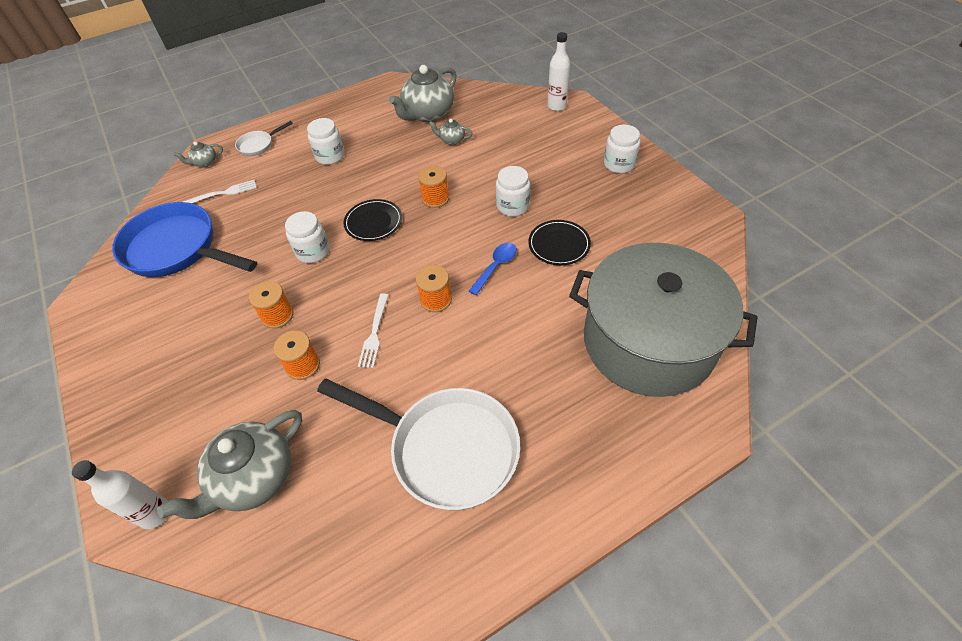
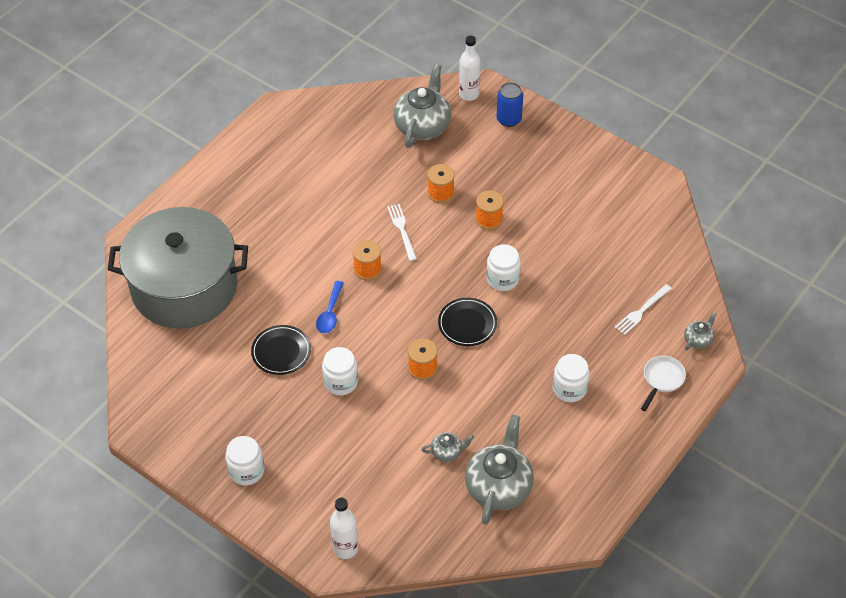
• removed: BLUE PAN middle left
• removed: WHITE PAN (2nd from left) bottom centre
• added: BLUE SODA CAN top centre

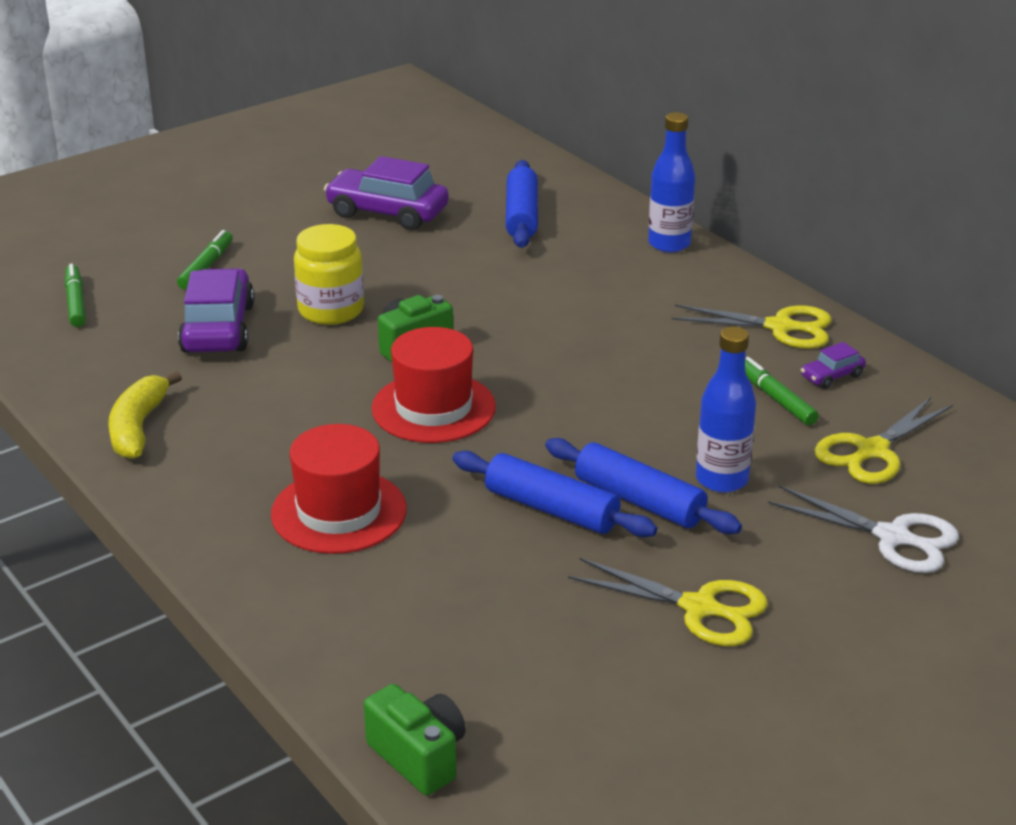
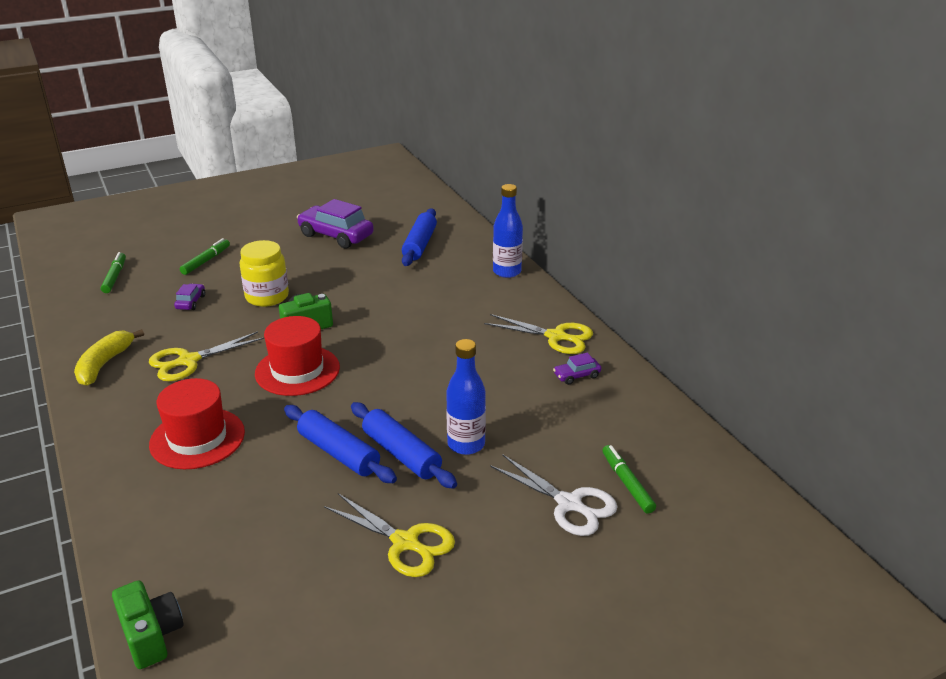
• moved: GREEN FELT PEN (3rd from left) middle right to bottom centre
• moved: YELLOW PAIR OF SCISSORS (3rd from left in the first image) middle right to YELLOW PAIR OF SCISSORS (1st from left) middle left
• resized: PURPLE CAR (1st from left) middle left = middle left x0.47

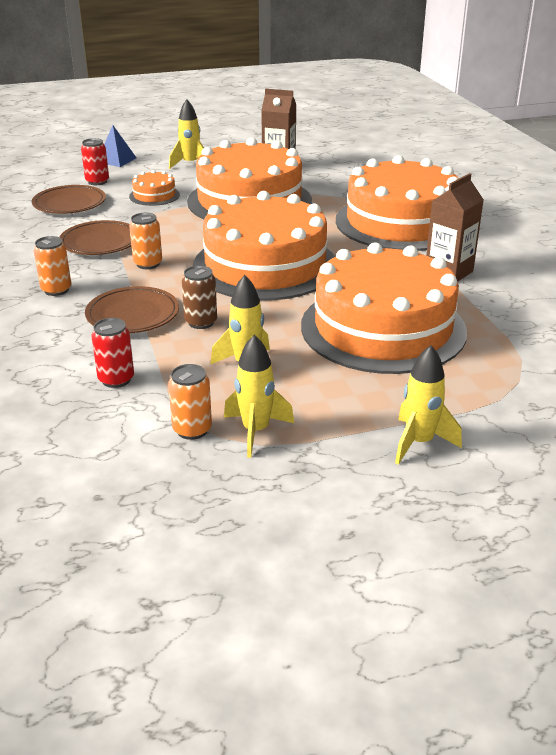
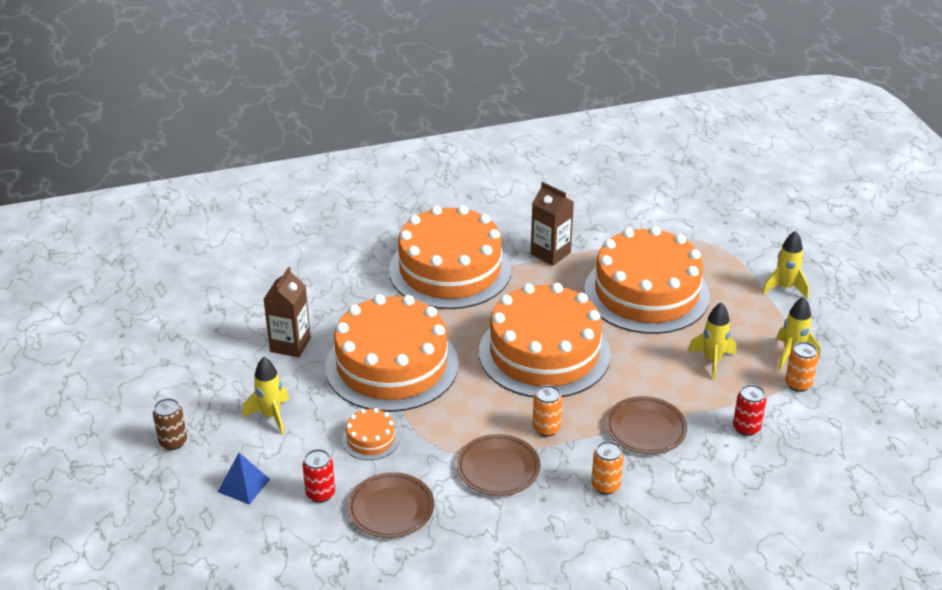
• moved: DARK BROWN SODA CAN centre to bottom left

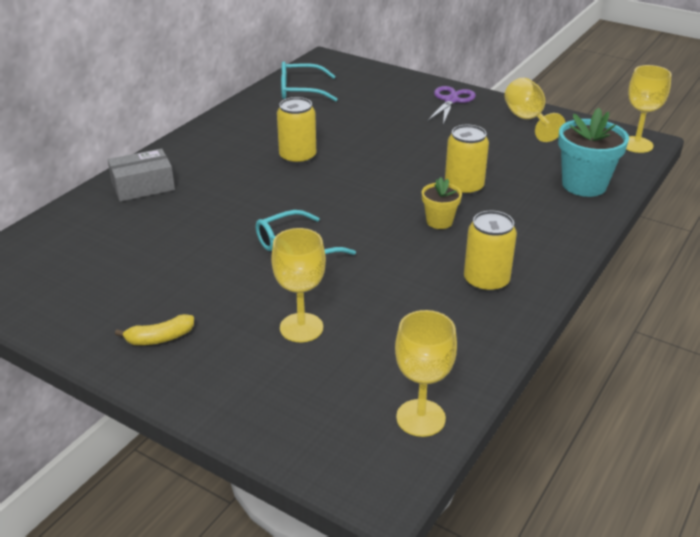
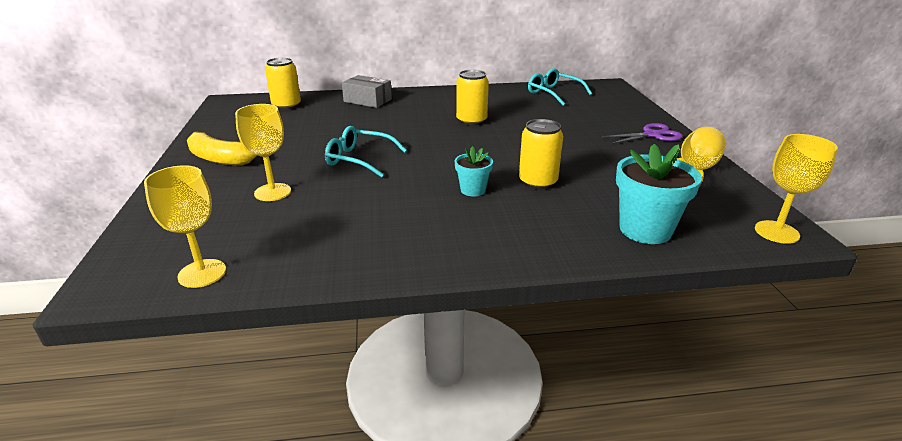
• moved: YELLOW SODA CAN (3rd from left in the first image) middle right to YELLOW SODA CAN (1st from left) top left
• recoloured: YELLOW PLANT POT centre to AQUA PLANT POT (1st from left) centre
• resized: YELLOW TOY BANANA middle left = middle left x1.66

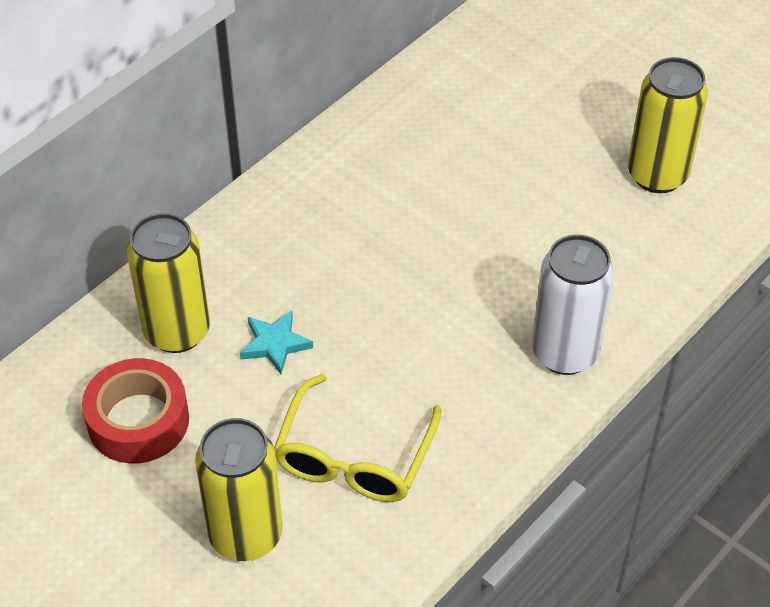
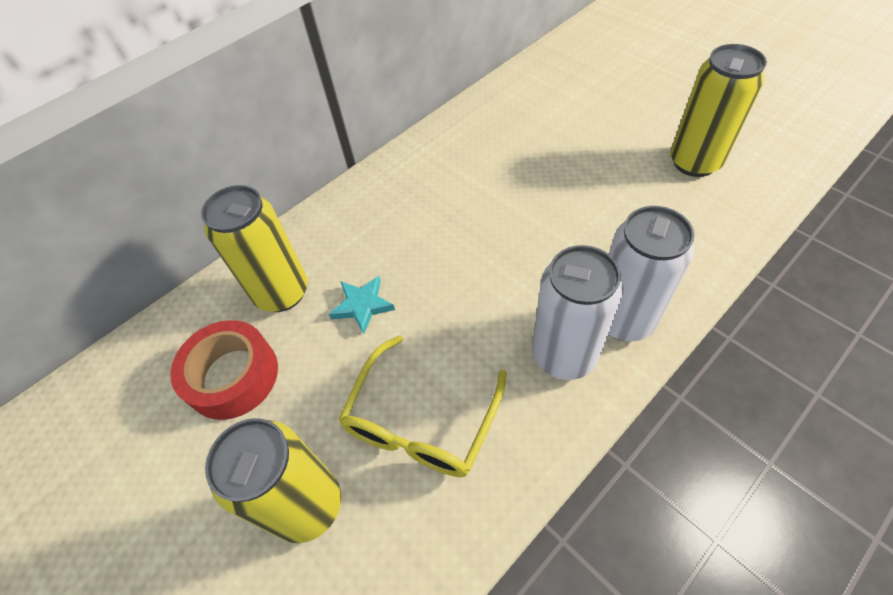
• added: WHITE SODA CAN (1st from left) centre

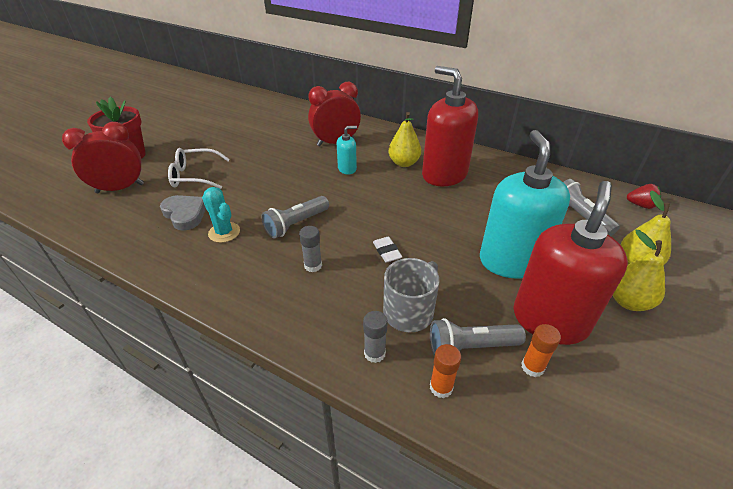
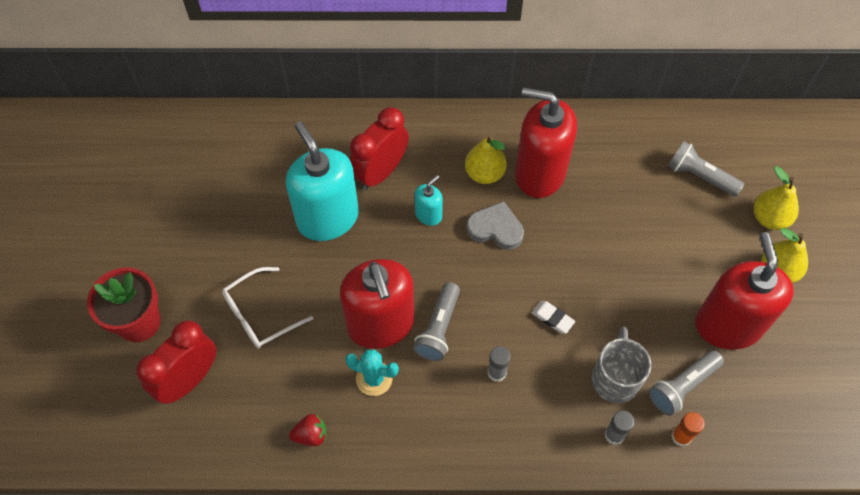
• removed: ORANGE-COLOURED GLUE (2nd from left) bottom right
• added: RED SOAP DISPENSER (1st from left) centre
• moved: ASH-GREY LOVE HEART middle left to centre
• moved: AQUA SOAP DISPENSER (2nd from left in the first image) middle right to AQUA SOAP DISPENSER (1st from left) centre
• moved: RED BERRY middle right to bottom centre

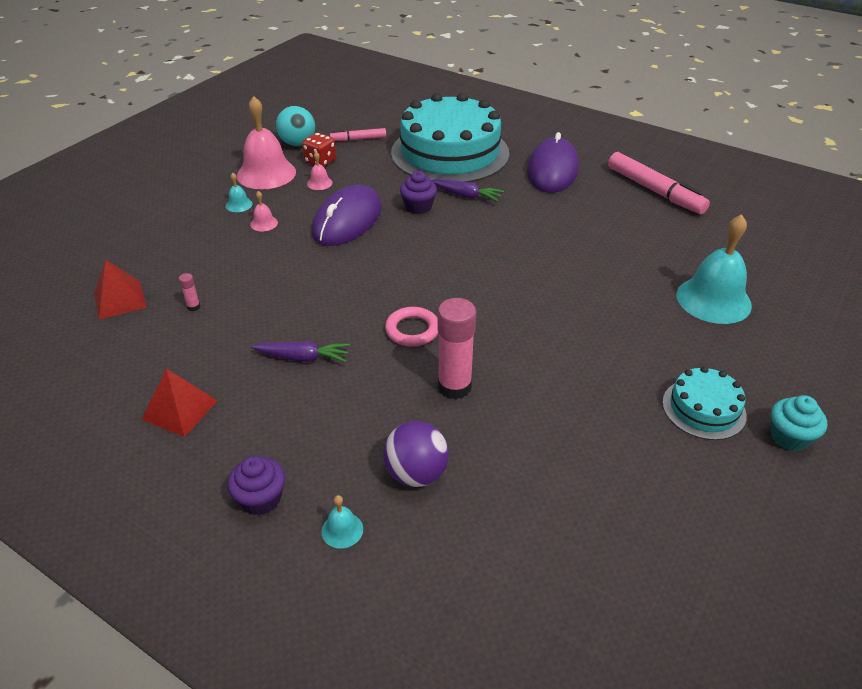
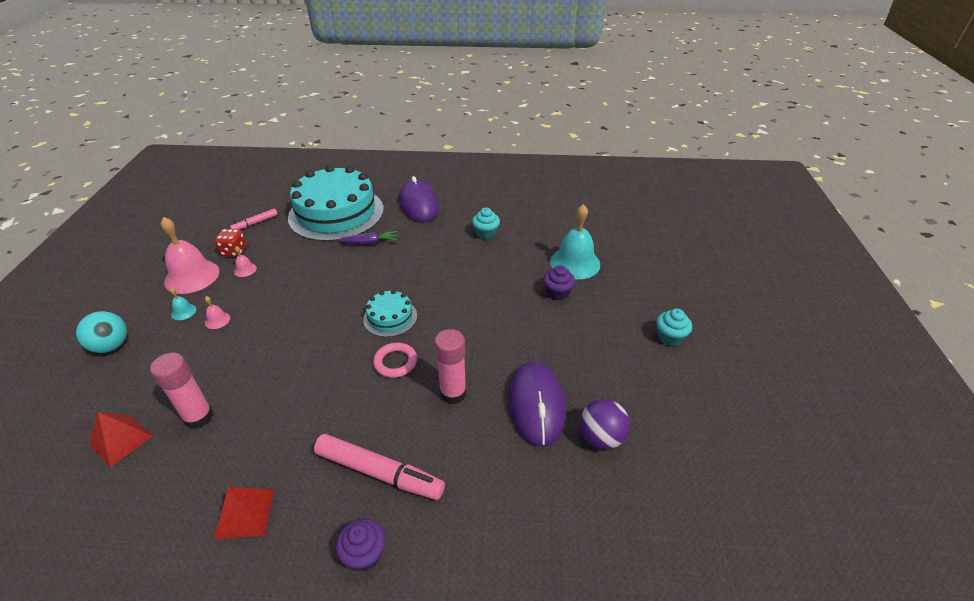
• removed: PURPLE ROOT VEGETABLE (1st from left) centre
• removed: AQUA HAND BELL (2nd from left) bottom centre
• added: AQUA CUPCAKE (1st from left) centre
• moved: AQUA PLAY BALL top centre to middle left
• moved: PURPLE COMPUTER MOUSE (1st from left in the first image) top centre to PURPLE COMPUTER MOUSE (2nd from left) bottom centre
• moved: PURPLE PLAY BALL centre to bottom centre
• moved: PURPLE CUPCAKE (2nd from left) top centre to centre
• moved: PINK FELT PEN (2nd from left) top right to bottom centre
• moved: AQUA GATEAU (2nd from left) middle right to centre
• resized: PINK GLUE (1st from left) middle left = middle left x2.39

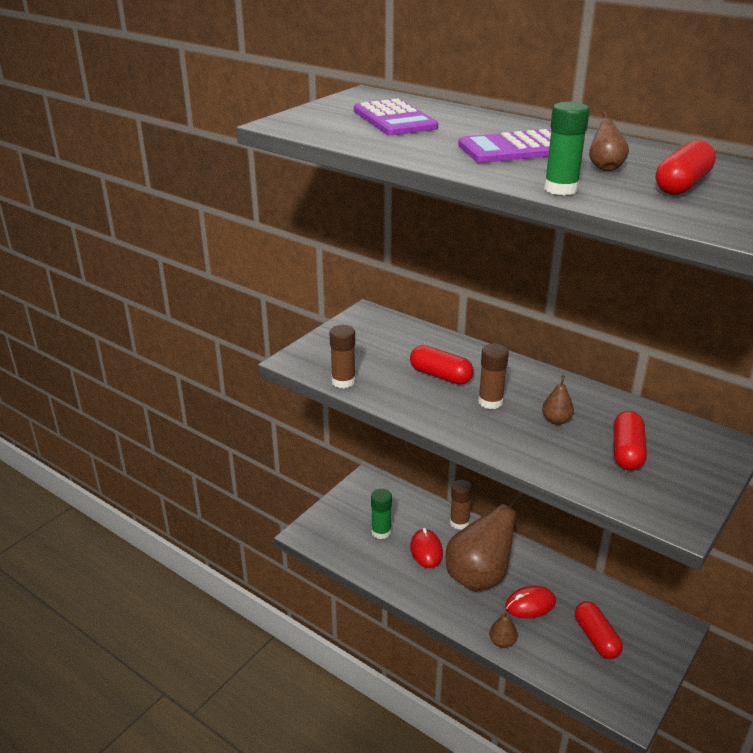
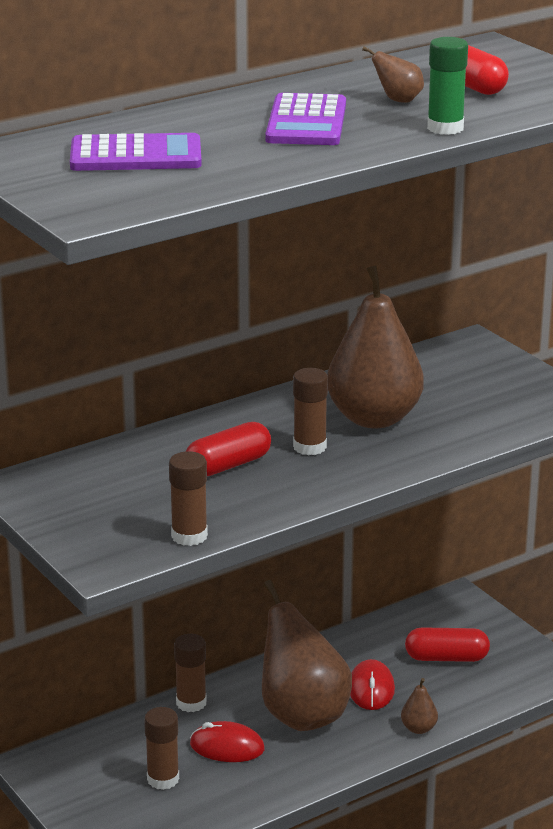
• removed: RED CAPSULE (3rd from left) middle right
• recoloured: GREEN GLUE (1st from left) bottom centre to DARK BROWN GLUE (1st from left) bottom left
• resized: DARK BROWN TOY PEAR (3rd from left in the first image) middle right = middle right x2.48

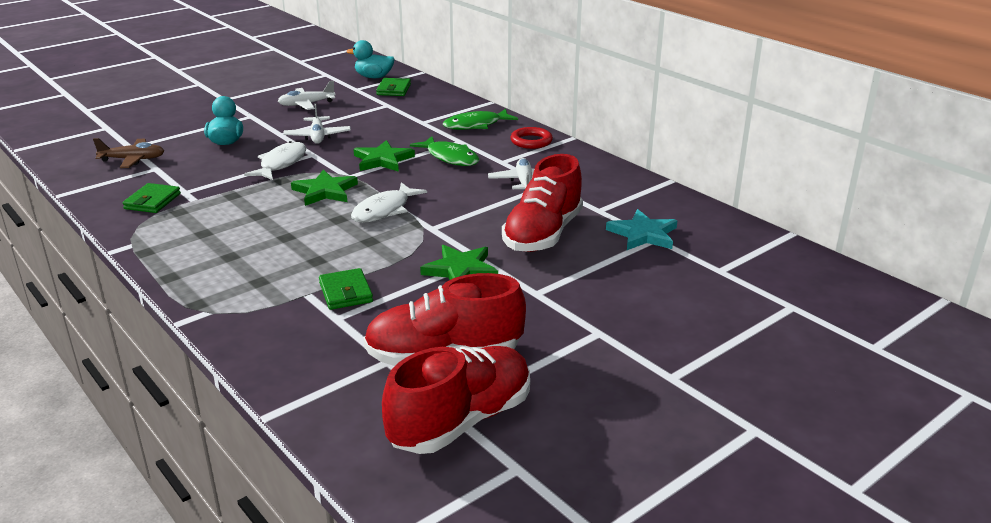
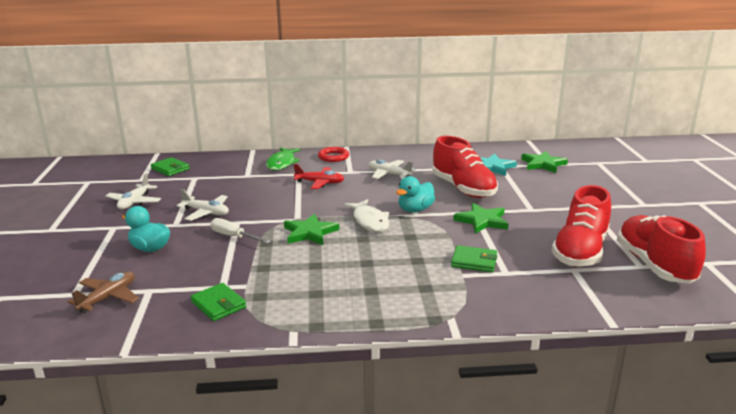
• moved: AQUA TOY DUCK (2nd from left) top centre to centre
• moved: GREEN STAR SHAPE (2nd from left in the first image) top centre to GREEN STAR SHAPE (3rd from left) middle right
• replaced: WHITE FISH FIGURE (1st from left) top left to WHITE HAND SCREWDRIVER middle left
• replaced: GREEN FISH FIGURE (1st from left) top centre to RED TOY PLANE centre

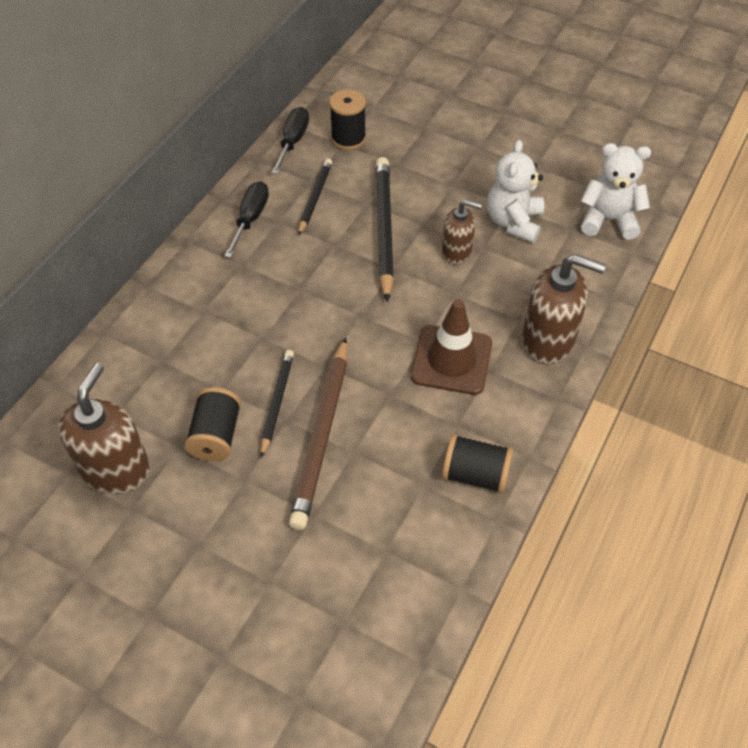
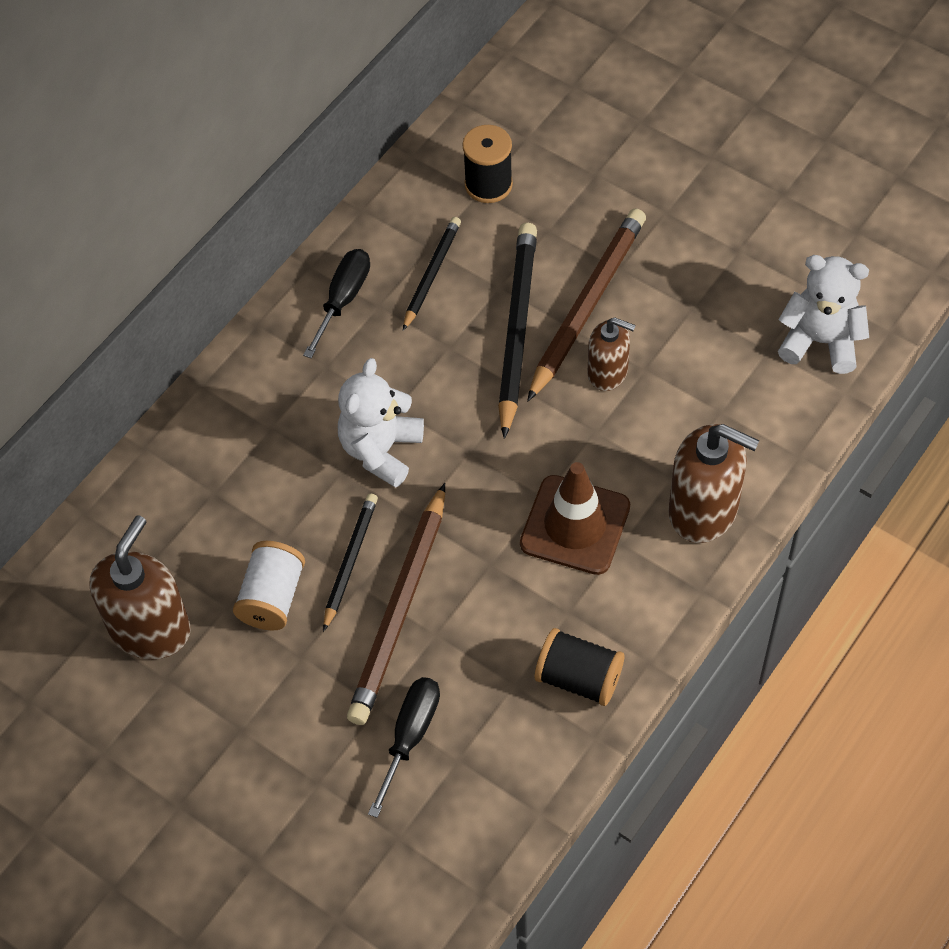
• added: DARK BROWN LEAD PENCIL (2nd from left) top centre
• moved: BLACK HAND SCREWDRIVER (2nd from left) top centre to bottom centre
• moved: WHITE TEDDY (1st from left) top right to centre
• recoloured: BLACK REEL OF THREAD (1st from left) middle left to WHITE REEL OF THREAD middle left

